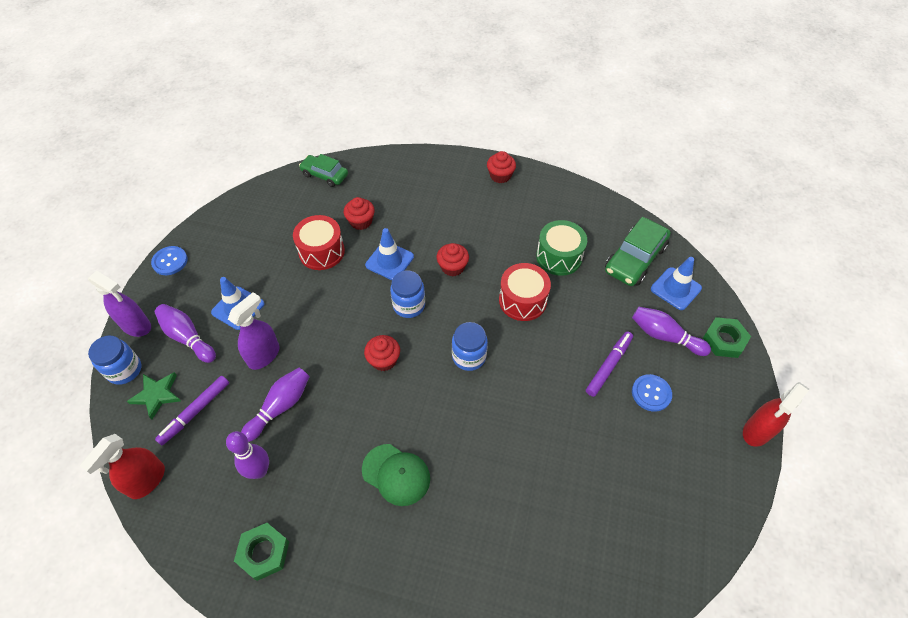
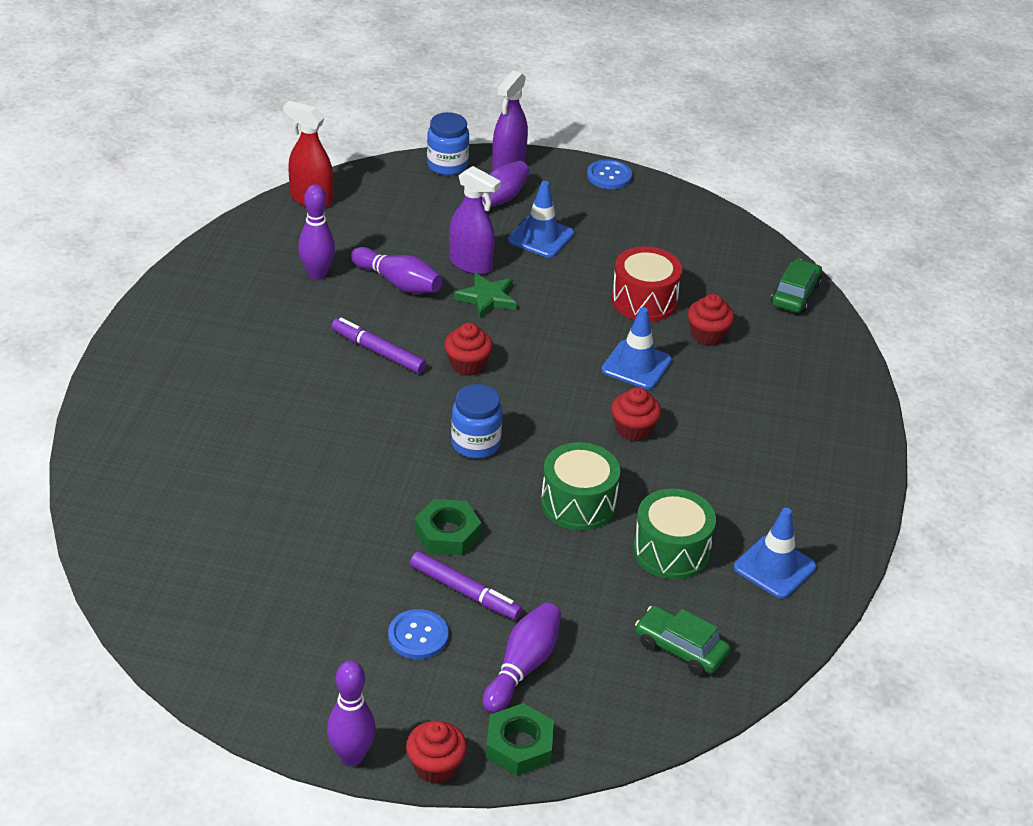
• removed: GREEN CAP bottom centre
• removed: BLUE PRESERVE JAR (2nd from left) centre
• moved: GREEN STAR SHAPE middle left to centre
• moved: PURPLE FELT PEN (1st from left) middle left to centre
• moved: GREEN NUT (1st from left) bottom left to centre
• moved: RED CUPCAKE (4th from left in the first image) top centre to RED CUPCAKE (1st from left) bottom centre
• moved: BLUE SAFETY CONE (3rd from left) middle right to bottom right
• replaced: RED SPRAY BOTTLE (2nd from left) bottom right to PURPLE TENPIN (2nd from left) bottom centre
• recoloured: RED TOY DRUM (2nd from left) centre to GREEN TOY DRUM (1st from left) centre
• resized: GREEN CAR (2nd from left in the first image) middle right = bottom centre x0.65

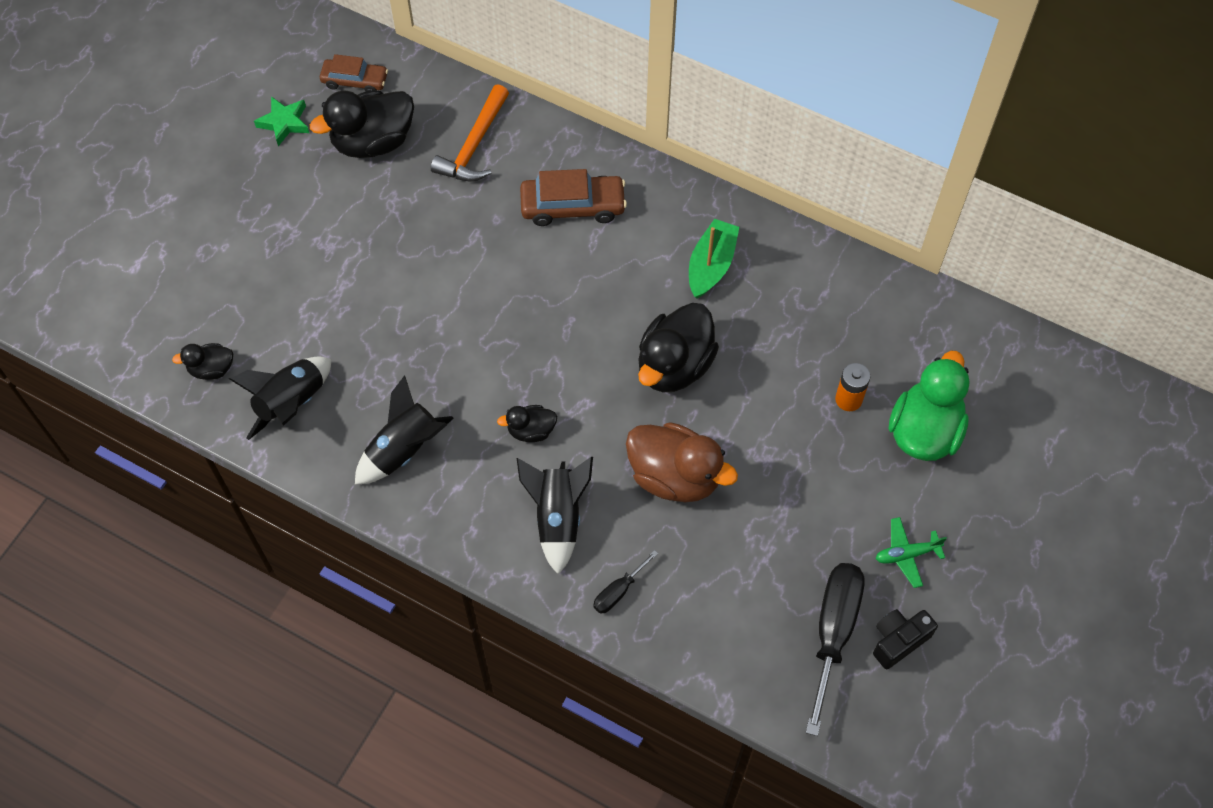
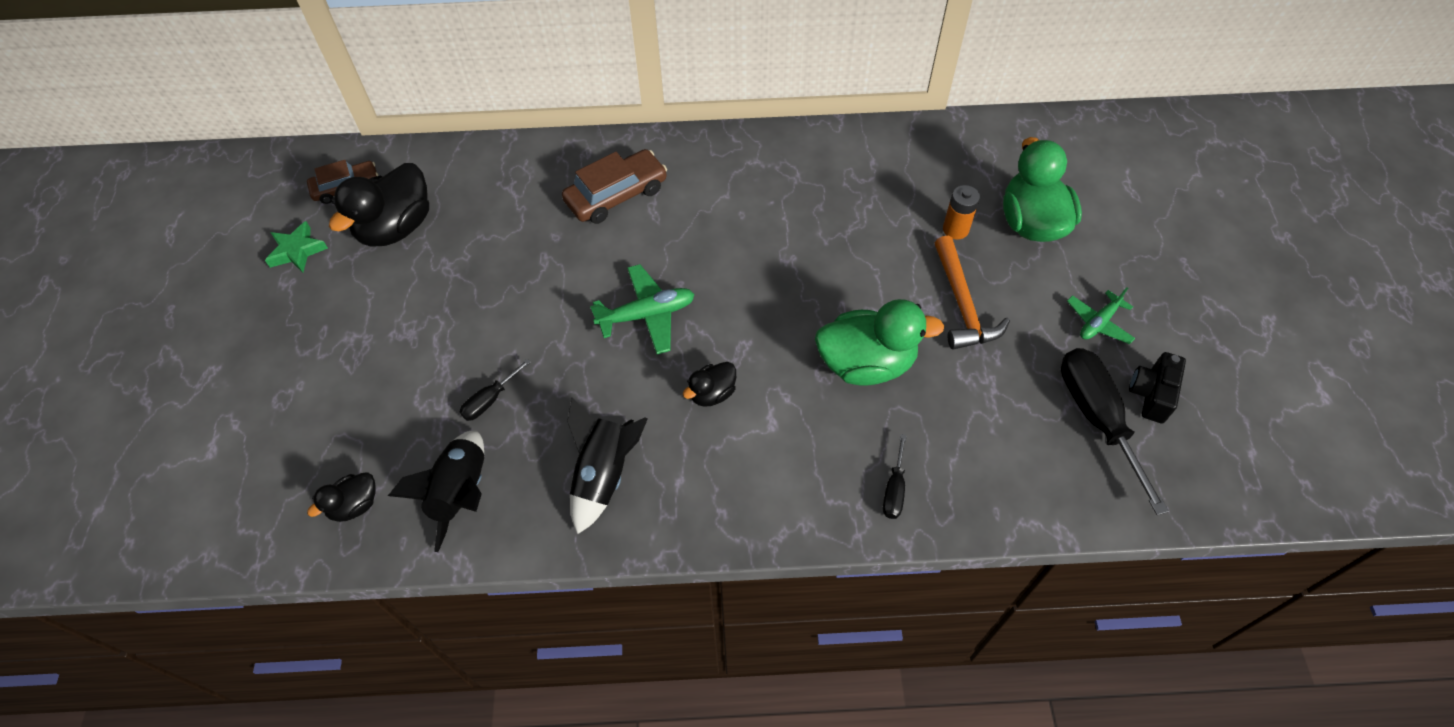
• removed: BLACK SPACESHIP (3rd from left) centre
• removed: BLACK TOY DUCK (4th from left) centre
• removed: GREEN SAILBOAT top centre
• added: BLACK HAND SCREWDRIVER (1st from left) centre
• added: GREEN TOY PLANE (1st from left) centre
• moved: ORANGE-COLOURED CARPENTER'S HAMMER top centre to middle right
• recoloured: DARK BROWN TOY DUCK centre to GREEN TOY DUCK (1st from left) centre

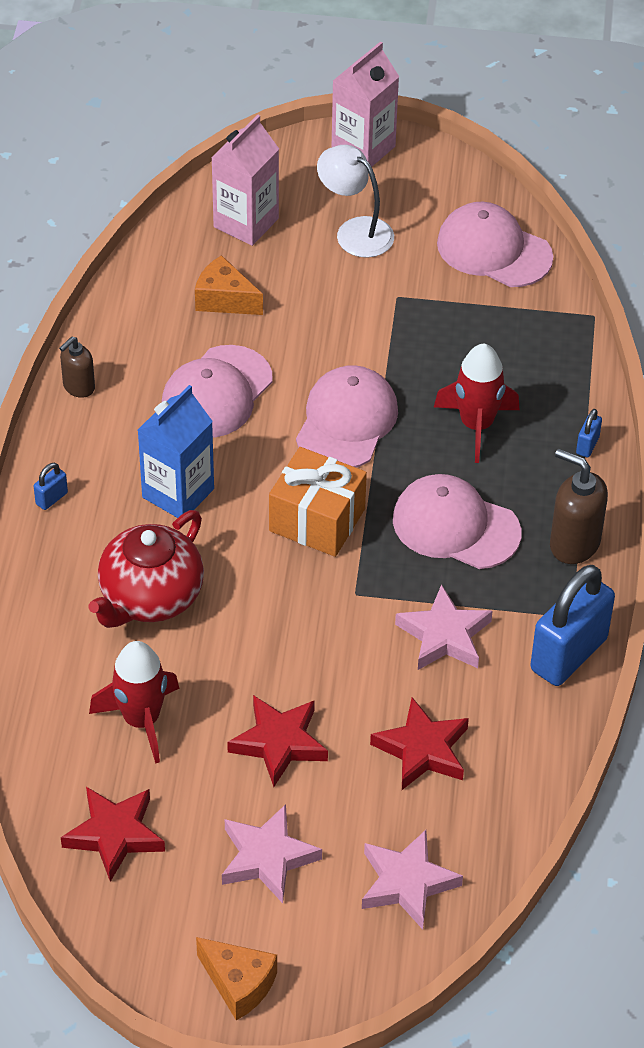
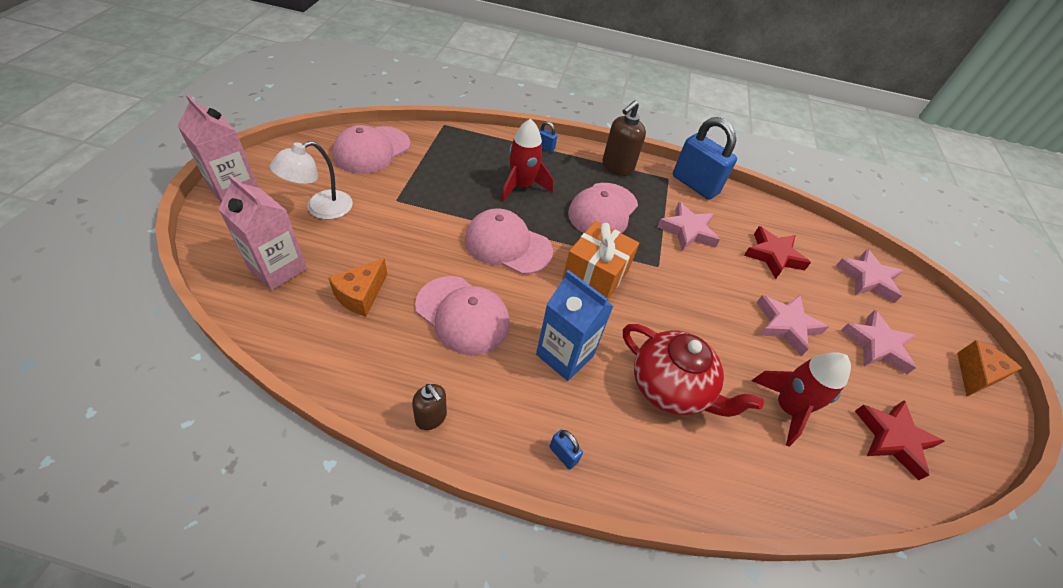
• recoloured: RED STAR SHAPE (2nd from left) bottom centre to PINK STAR SHAPE (2nd from left) middle right

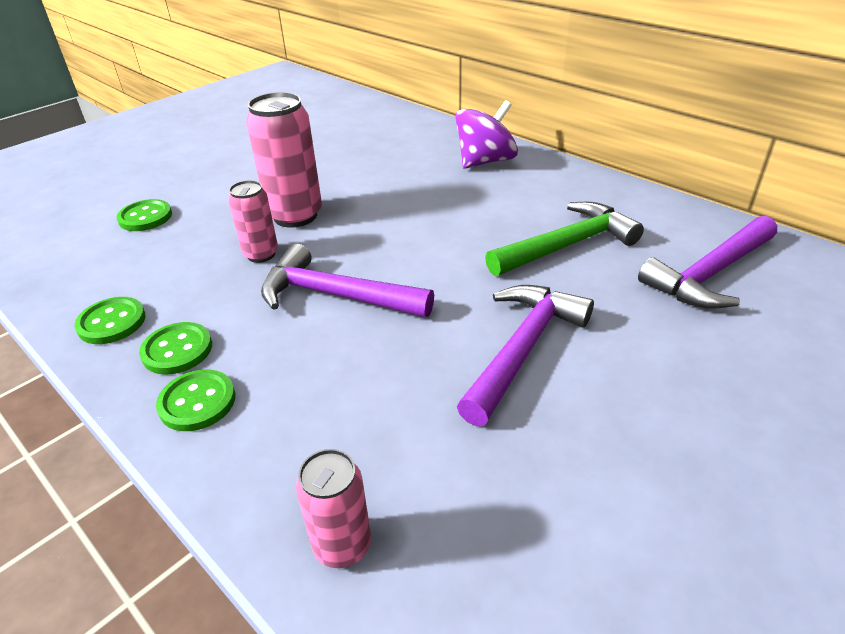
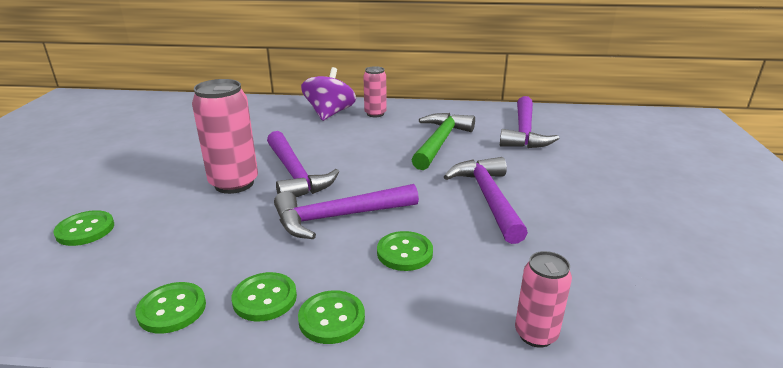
• added: PURPLE CARPENTER'S HAMMER (1st from left) centre
• added: GREEN SEWING BUTTON (5th from left) bottom centre
• moved: PINK SODA CAN (1st from left in the first image) middle left to PINK SODA CAN (2nd from left) top centre

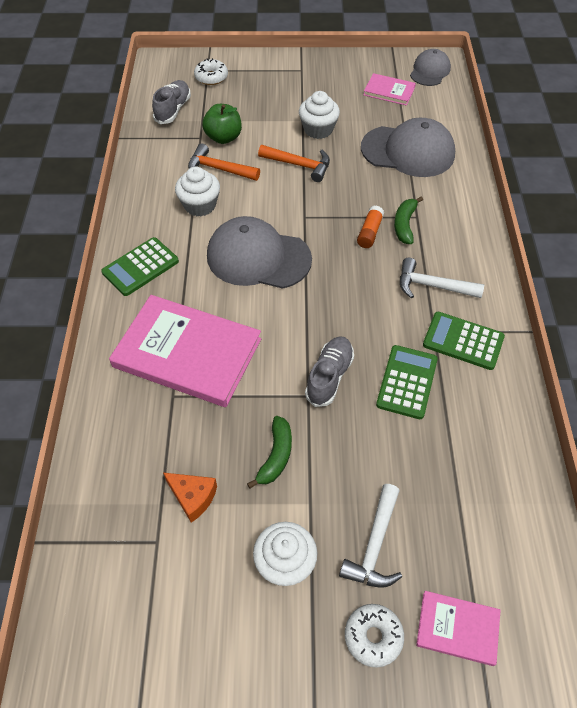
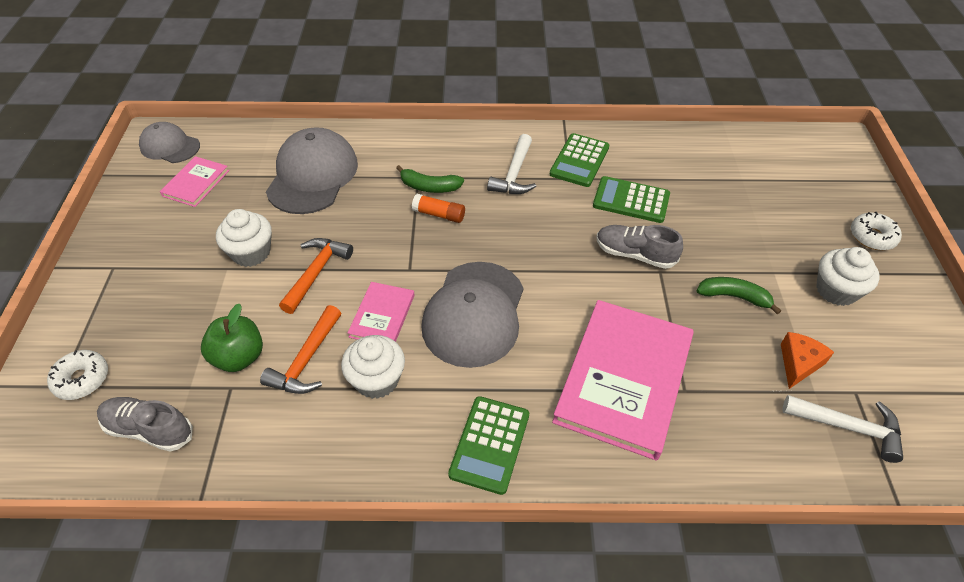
• moved: WHITE CARPENTER'S HAMMER (1st from left in the first image) bottom centre to WHITE CARPENTER'S HAMMER (2nd from left) bottom right
• moved: PINK BOOK (3rd from left in the first image) bottom right to PINK BOOK (2nd from left) centre
• turned: GREEN POCKET CALCULATOR (1st from left) middle left = bottom centre 60 degrees clockwise

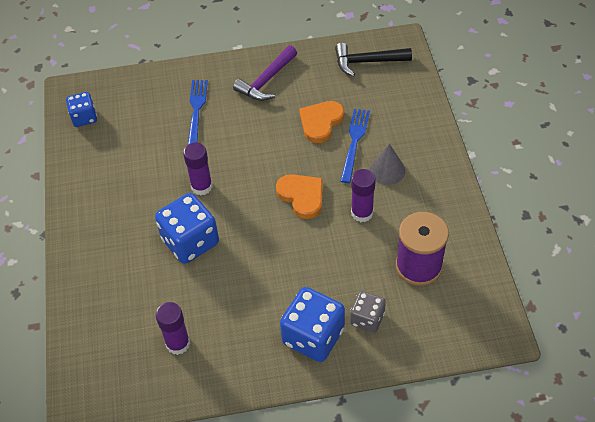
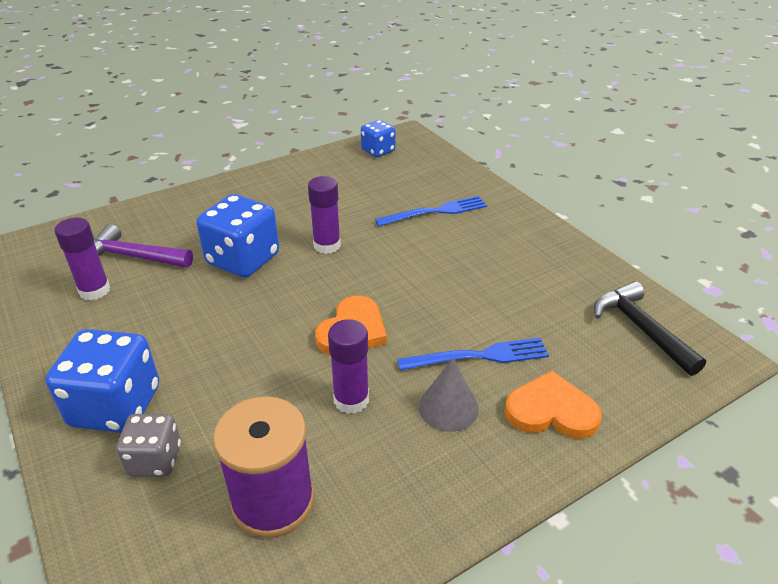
• moved: PURPLE CARPENTER'S HAMMER top centre to middle left
• moved: ORANGE-COLOURED LOVE HEART (2nd from left) top centre to bottom right

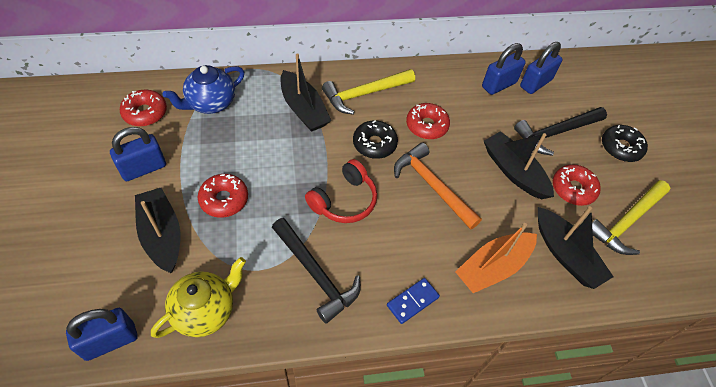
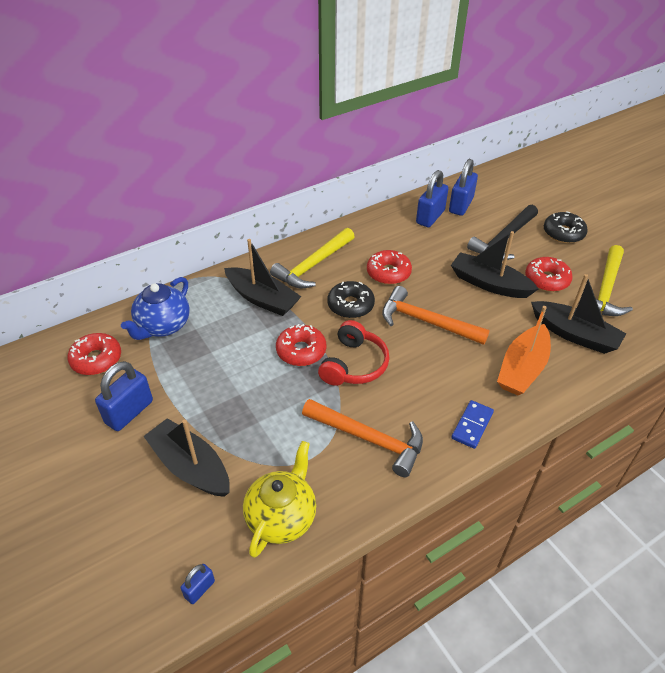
• moved: RED DOUGHNUT (2nd from left) middle left to centre
• recoloured: BLACK CARPENTER'S HAMMER (1st from left) bottom centre to ORANGE-COLOURED CARPENTER'S HAMMER (1st from left) centre
• resized: BLUE SMALL LOCK (1st from left in the first image) bottom left = bottom left x0.52

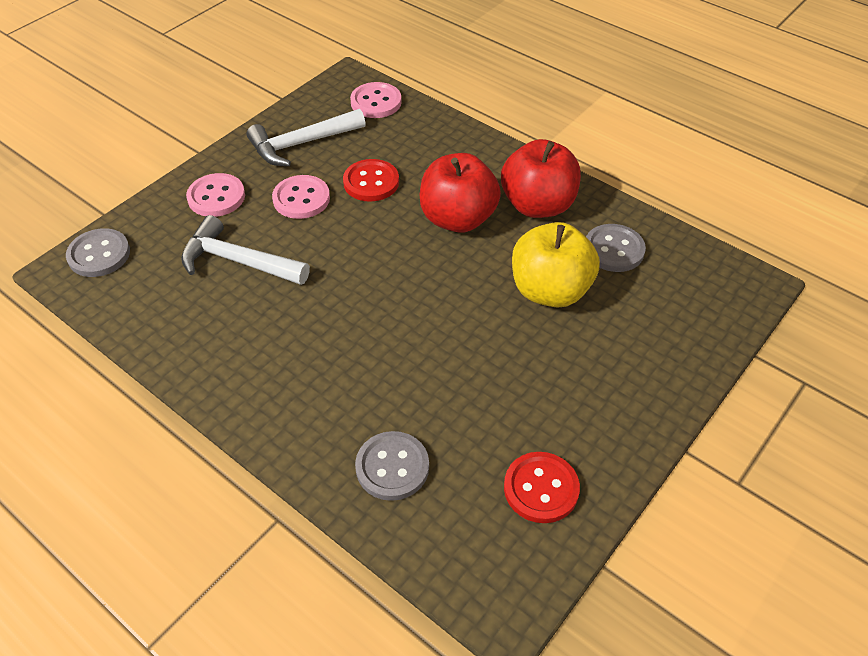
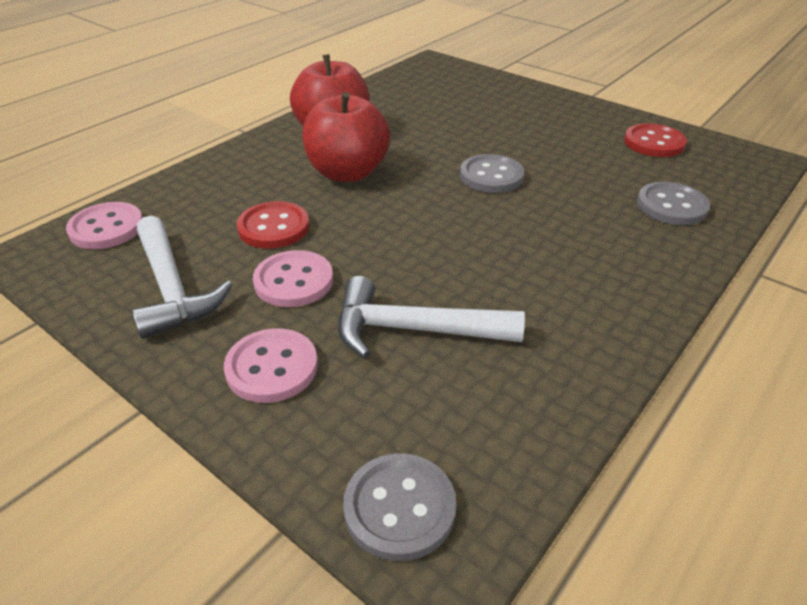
• removed: YELLOW TOY APPLE centre
• moved: ASH-GREY SEWING BUTTON (3rd from left in the first image) middle right to ASH-GREY SEWING BUTTON (2nd from left) top centre
• turned: WHITE CARPENTER'S HAMMER (1st from left in the first image) middle left = centre 75 degrees clockwise

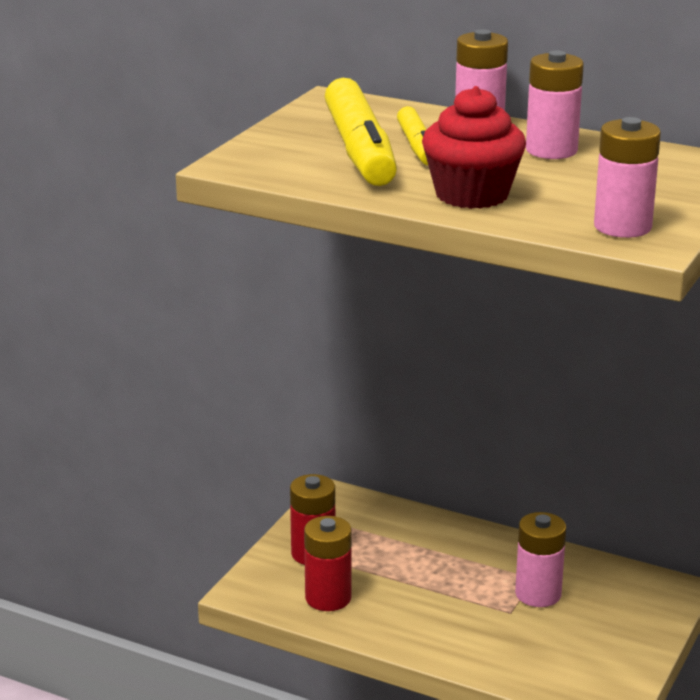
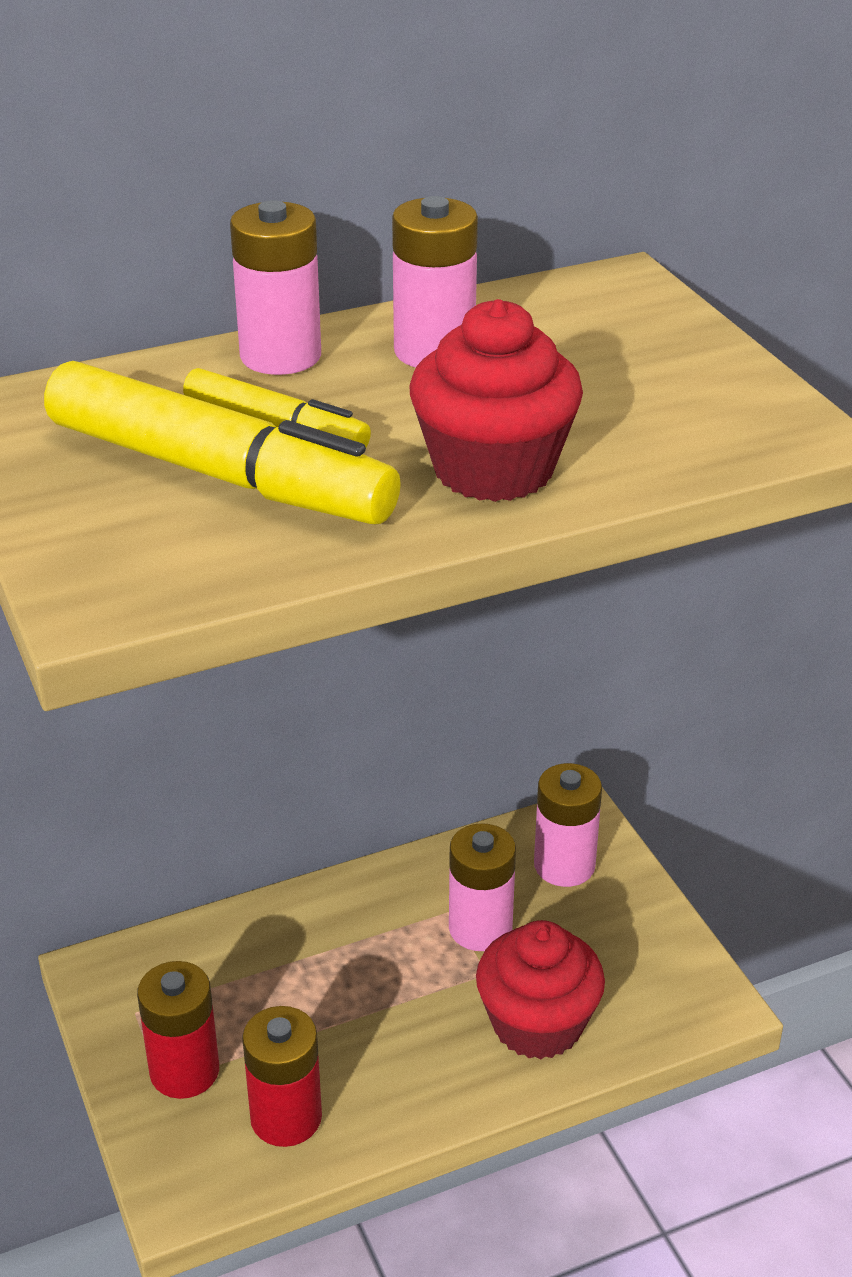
• added: RED CUPCAKE (2nd from left) bottom centre
• moved: PINK AA BATTERY (4th from left) top right to middle right

